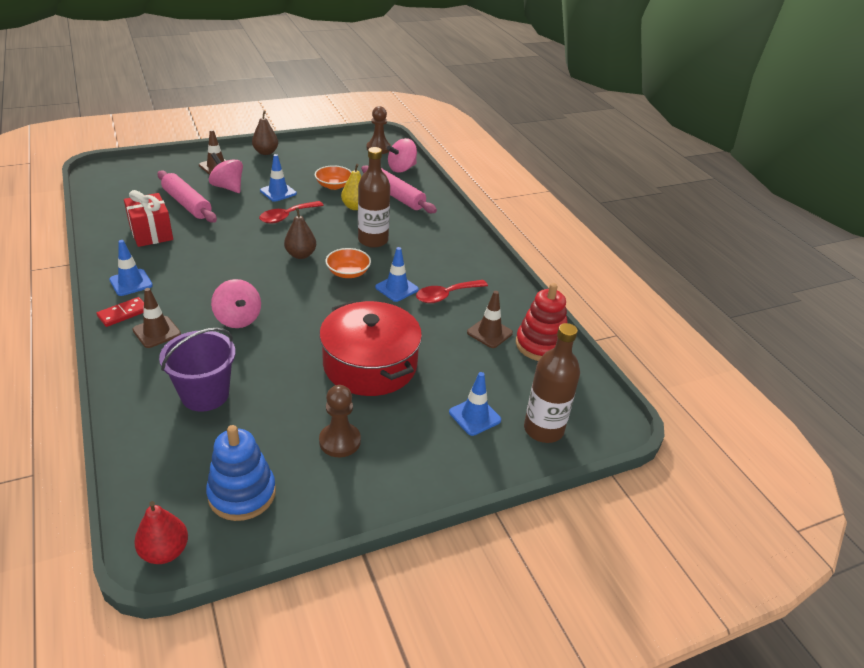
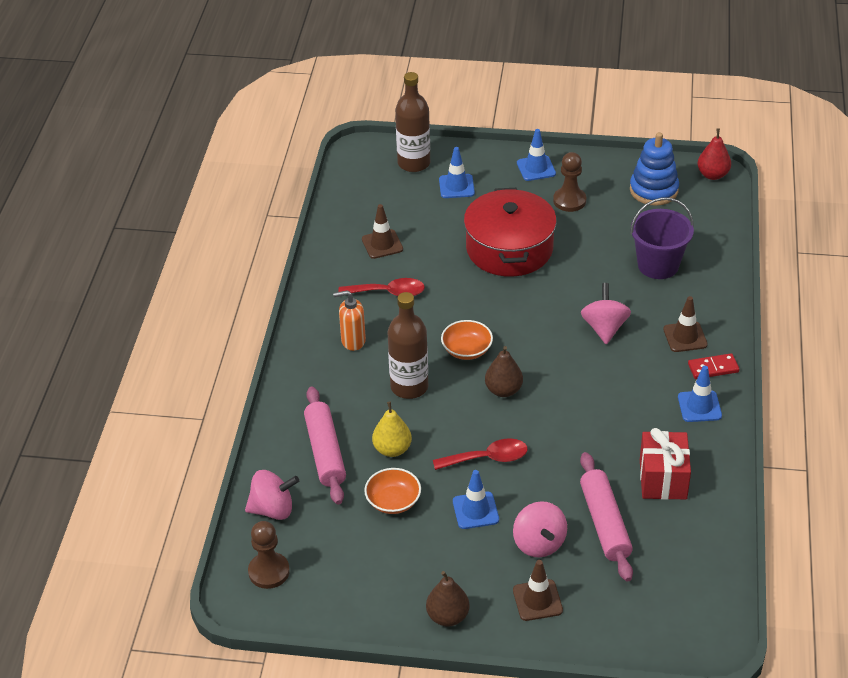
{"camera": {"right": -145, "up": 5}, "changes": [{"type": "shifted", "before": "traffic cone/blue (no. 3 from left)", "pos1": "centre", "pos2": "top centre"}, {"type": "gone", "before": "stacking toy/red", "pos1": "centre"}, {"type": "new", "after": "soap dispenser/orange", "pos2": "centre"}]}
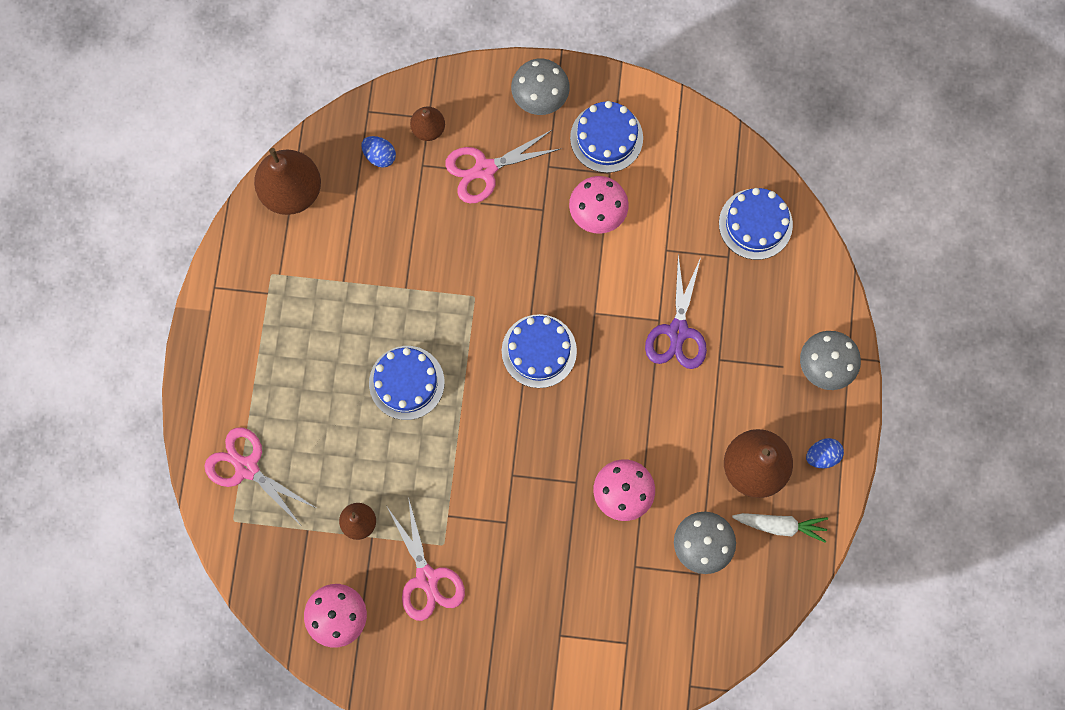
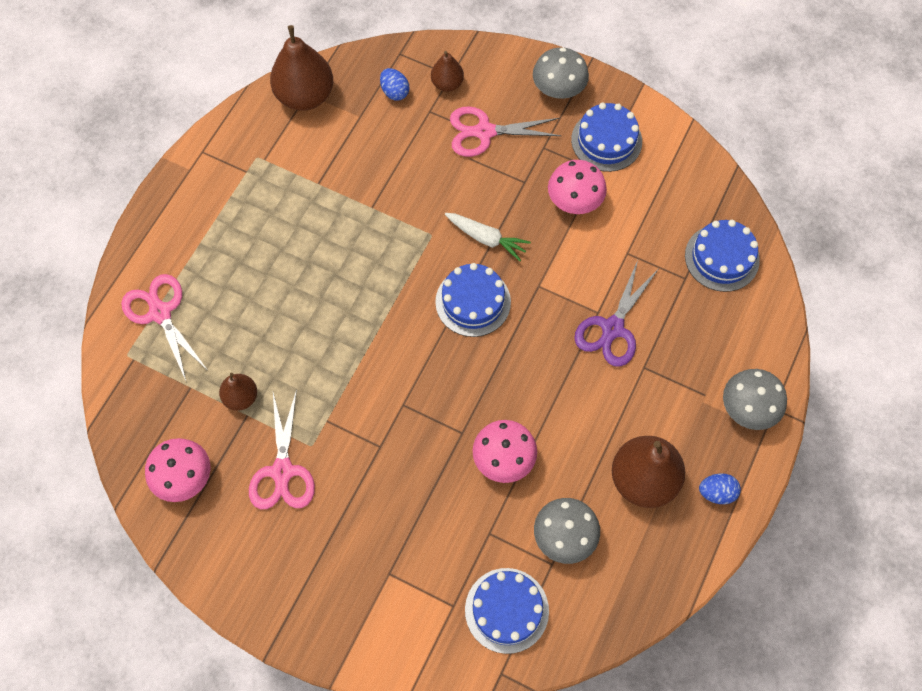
{"camera": {"right": 20, "up": -10}, "changes": [{"type": "shifted", "before": "cake/blue (no. 1 from left in the first image)", "after": "cake/blue (no. 2 from left)", "pos1": "centre", "pos2": "bottom centre"}, {"type": "shifted", "before": "carrot/white", "pos1": "bottom right", "pos2": "centre"}]}
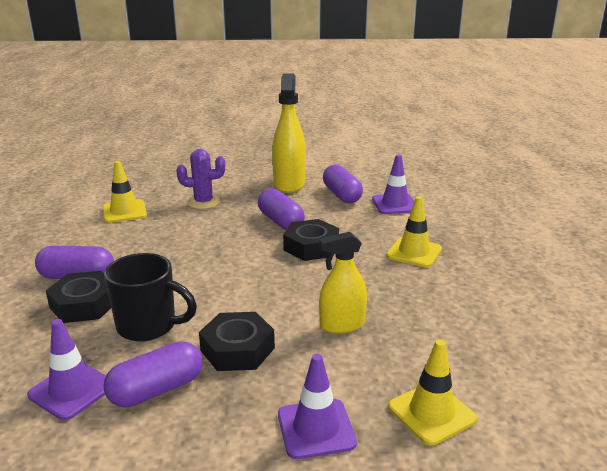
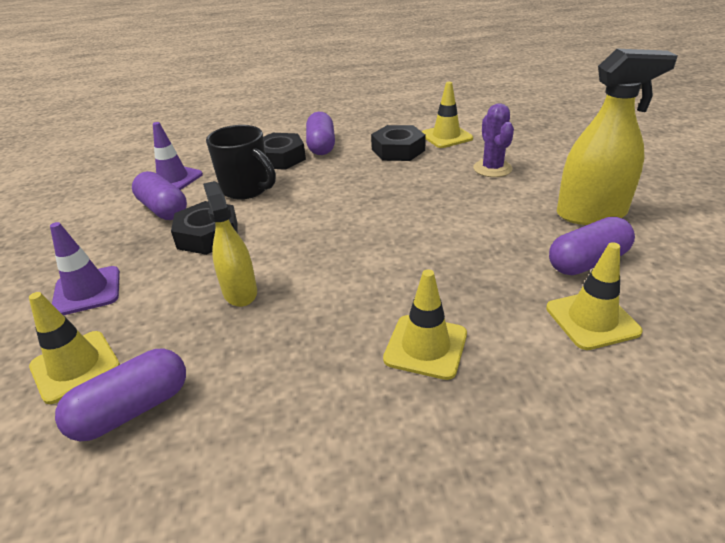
{"camera": {"right": 85, "up": 10}, "changes": [{"type": "repainted", "before": "traffic cone/purple (no. 3 from left)", "after": "traffic cone/yellow (no. 4 from left)", "pos1": "centre", "pos2": "middle right"}, {"type": "shifted", "before": "capsule/purple (no. 3 from left in the first image)", "after": "capsule/purple (no. 1 from left)", "pos1": "centre", "pos2": "bottom left"}, {"type": "shifted", "before": "nut/black (no. 3 from left)", "pos1": "centre", "pos2": "top centre"}, {"type": "rotated", "before": "mug/black", "pos1": "middle left", "pos2": "top left", "turn": -60}]}
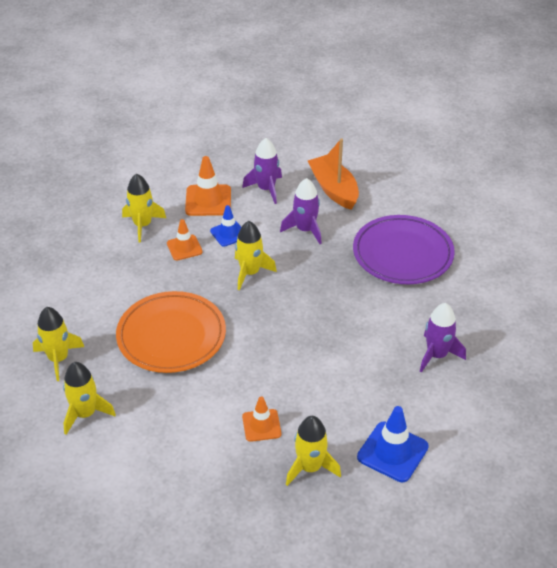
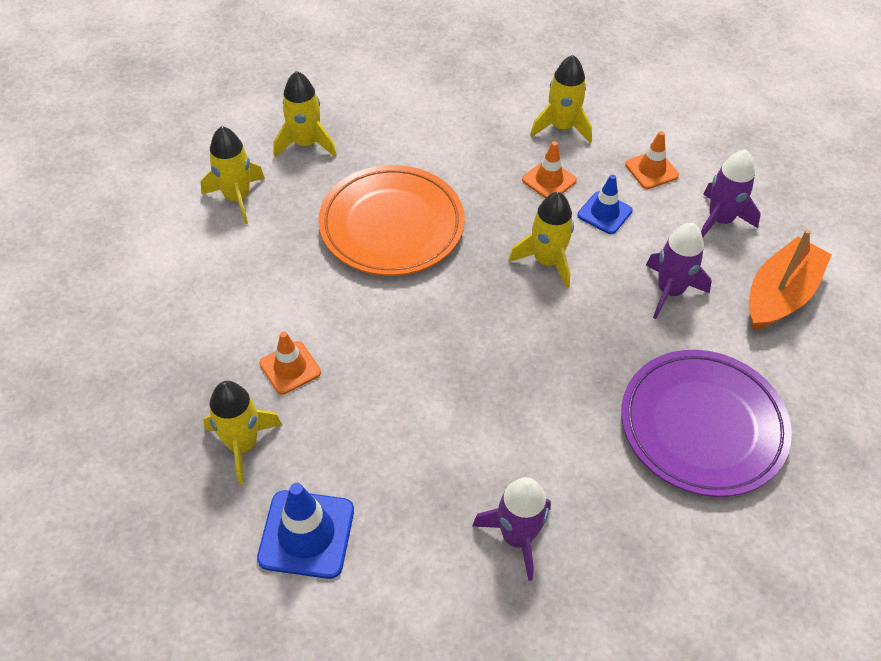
{"camera": {"right": 65, "up": 10}, "changes": [{"type": "scaled", "before": "traffic cone/orange (no. 2 from left in the first image)", "pos1": "top centre", "pos2": "top right", "scale": 0.64}]}
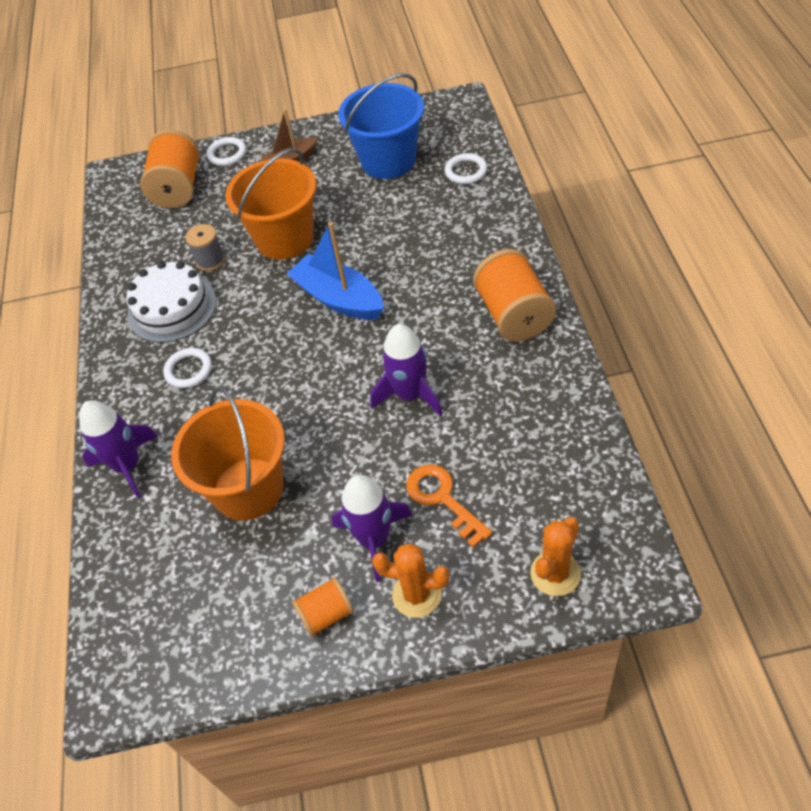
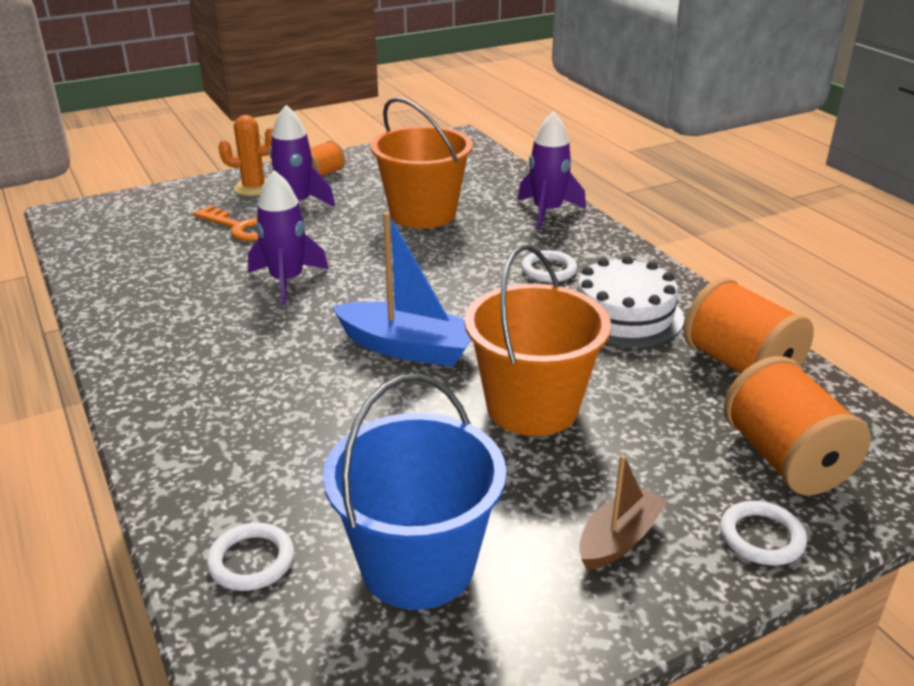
{"camera": {"right": 155, "up": -20}, "changes": [{"type": "gone", "before": "spool/grey", "pos1": "top left"}, {"type": "shifted", "before": "spool/orange (no. 3 from left in the first image)", "after": "spool/orange (no. 2 from left)", "pos1": "centre", "pos2": "middle right"}, {"type": "gone", "before": "cactus/orange (no. 2 from left)", "pos1": "bottom right"}]}
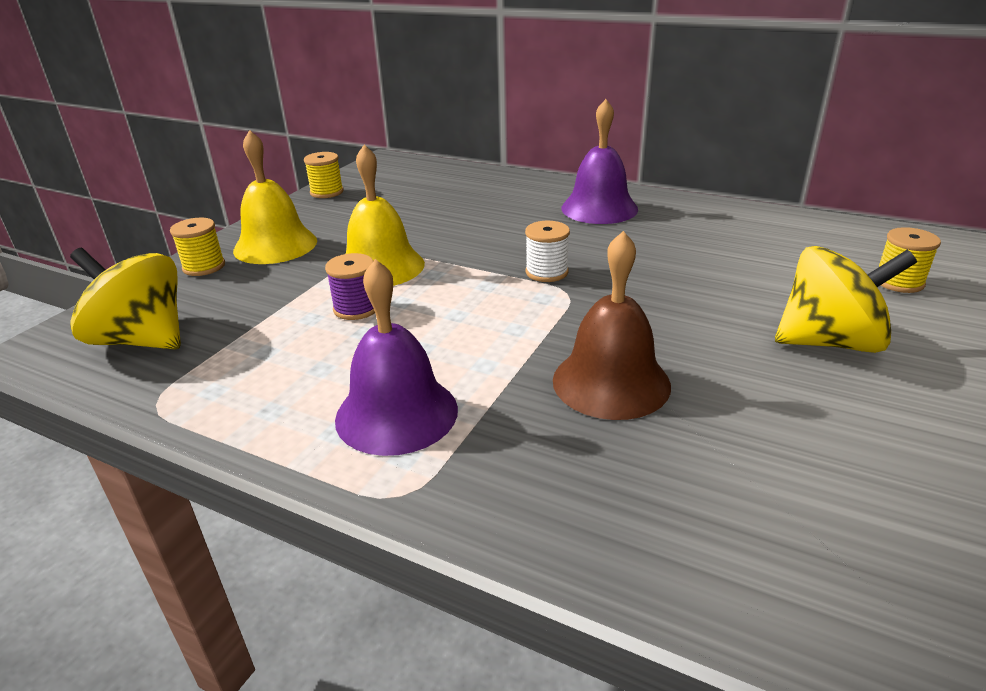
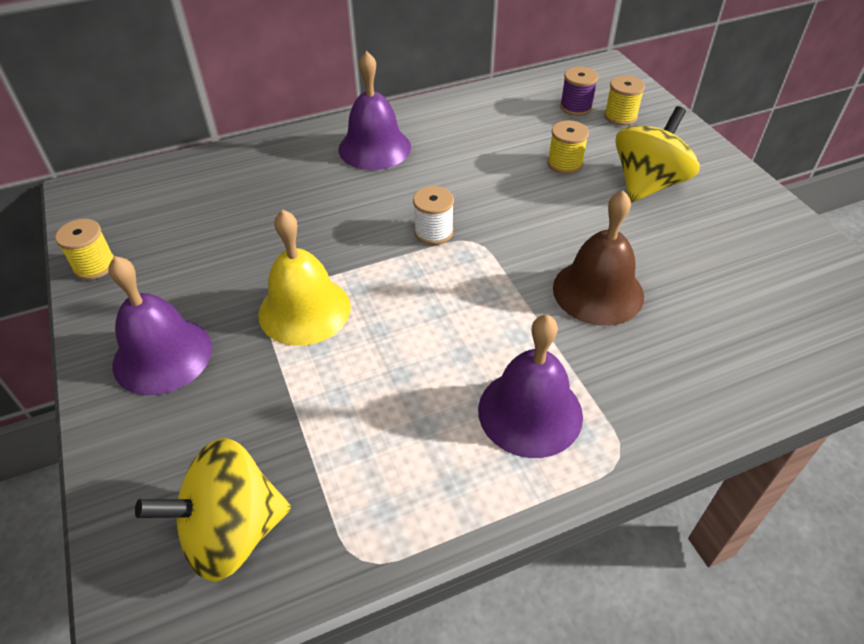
{"camera": {"right": -50, "up": 15}, "changes": [{"type": "repainted", "before": "bell/yellow (no. 1 from left)", "after": "bell/purple (no. 1 from left)", "pos1": "top left", "pos2": "middle left"}, {"type": "shifted", "before": "spool/yellow (no. 1 from left in the first image)", "after": "spool/yellow (no. 2 from left)", "pos1": "middle left", "pos2": "top centre"}, {"type": "shifted", "before": "spool/purple", "pos1": "centre", "pos2": "top right"}]}
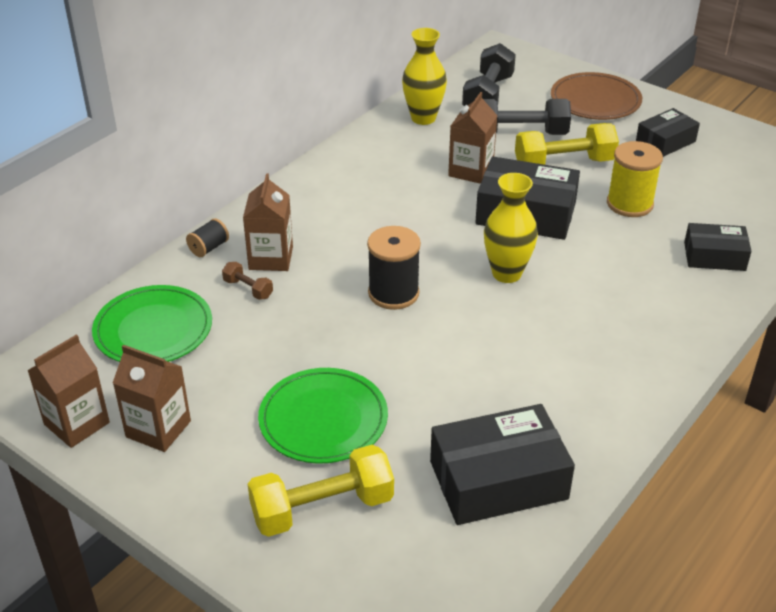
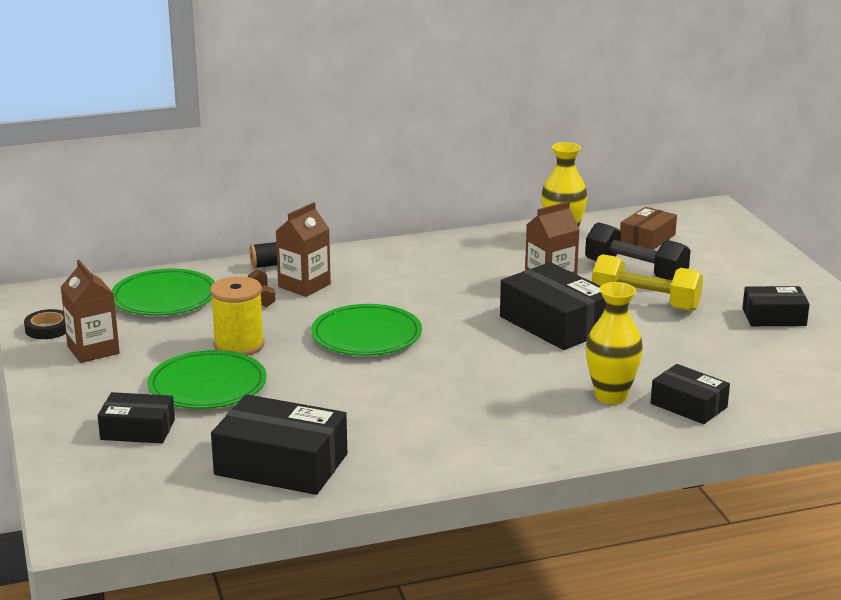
{"camera": {"right": 35, "up": -15}, "changes": [{"type": "swapped", "before": "dumbbell/black (no. 1 from left)", "after": "box/brown", "pos1": "top centre", "pos2": "middle right"}, {"type": "gone", "before": "plate/brown", "pos1": "top right"}, {"type": "shifted", "before": "spool/yellow", "pos1": "top right", "pos2": "middle left"}, {"type": "shifted", "before": "vase/yellow (no. 2 from left)", "pos1": "centre", "pos2": "middle right"}, {"type": "swapped", "before": "spool/black (no. 2 from left)", "after": "plate/green (no. 3 from left)", "pos1": "centre", "pos2": "centre"}, {"type": "swapped", "before": "carton/brown (no. 1 from left)", "after": "tape/black", "pos1": "middle left", "pos2": "middle left"}, {"type": "swapped", "before": "dumbbell/yellow (no. 1 from left)", "after": "box/black (no. 1 from left)", "pos1": "bottom centre", "pos2": "bottom left"}]}
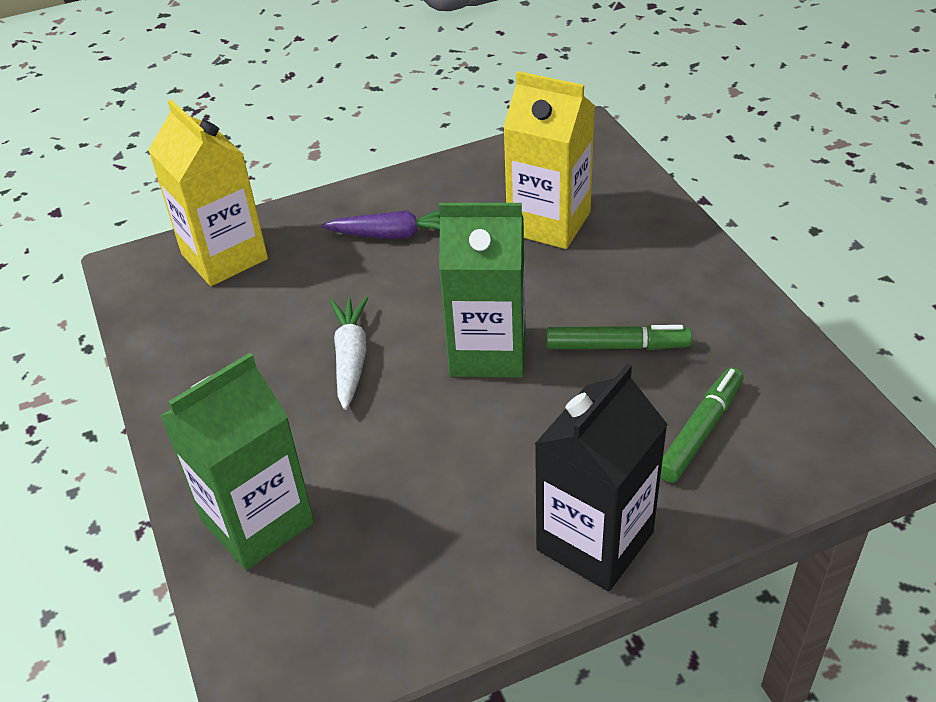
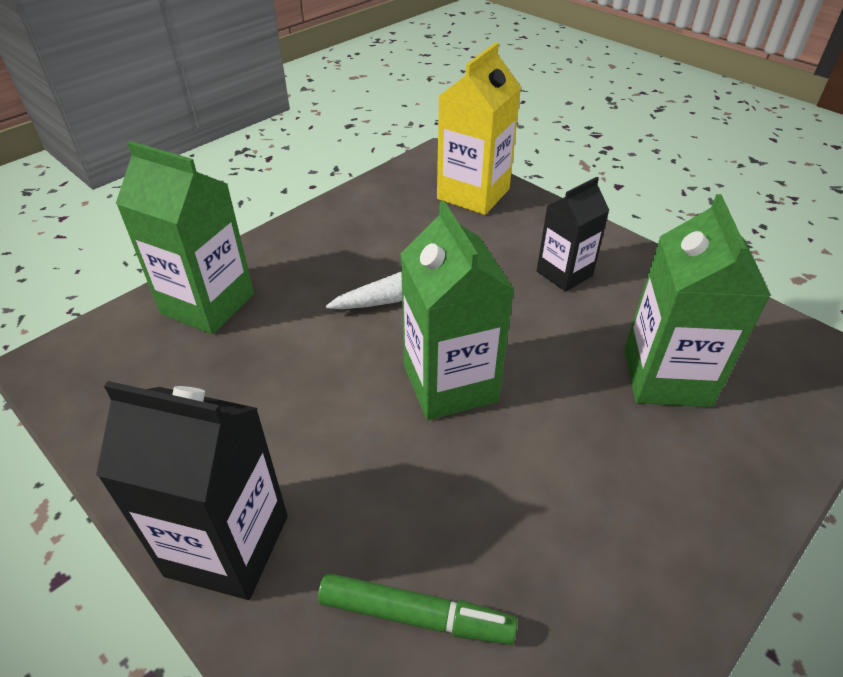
{"camera": {"right": 65, "up": 0}, "changes": [{"type": "repainted", "before": "carton/yellow (no. 2 from left)", "after": "carton/green (no. 3 from left)", "pos1": "top centre", "pos2": "middle right"}, {"type": "swapped", "before": "carrot/purple", "after": "carton/black (no. 2 from left)", "pos1": "top centre", "pos2": "middle right"}, {"type": "gone", "before": "marker/green (no. 1 from left)", "pos1": "centre"}]}
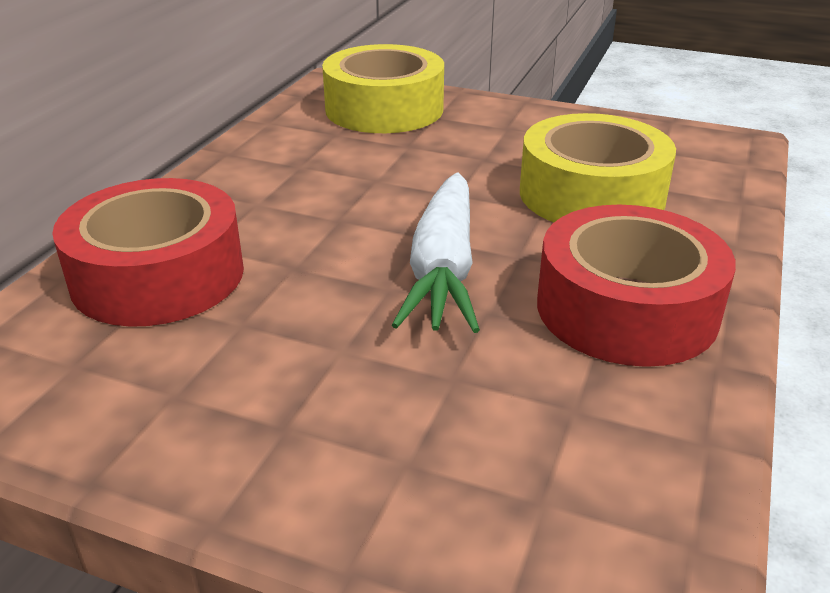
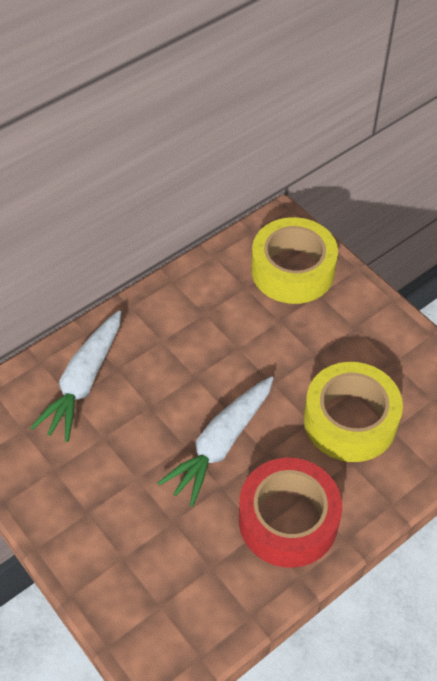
{"camera": {"right": 30, "up": 20}, "changes": [{"type": "swapped", "before": "tape/red (no. 1 from left)", "after": "carrot/white (no. 1 from left)", "pos1": "middle left", "pos2": "middle left"}]}
